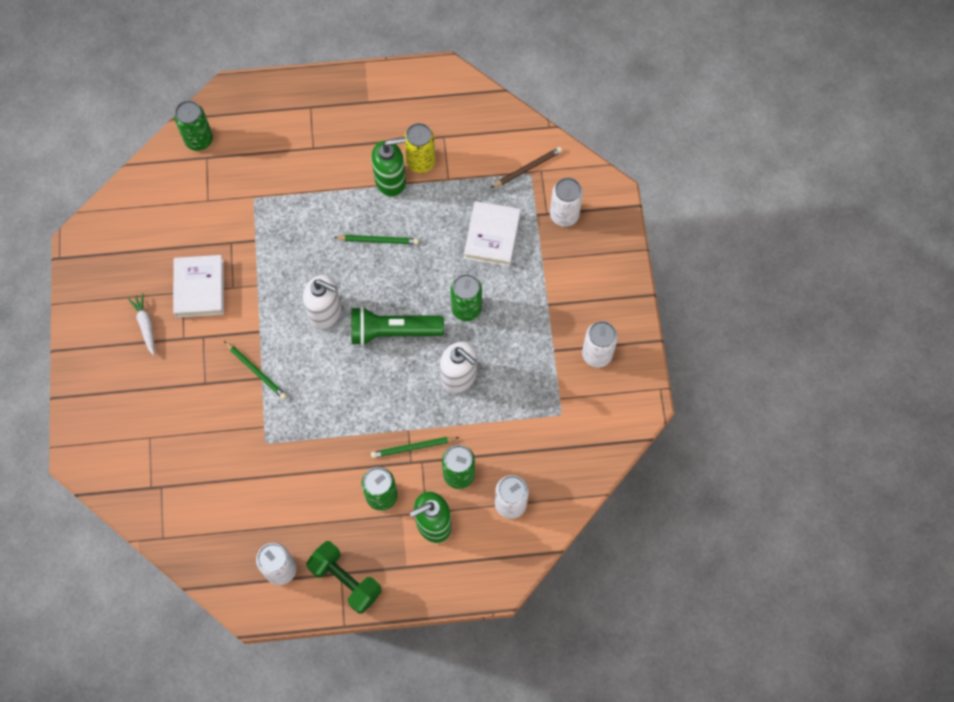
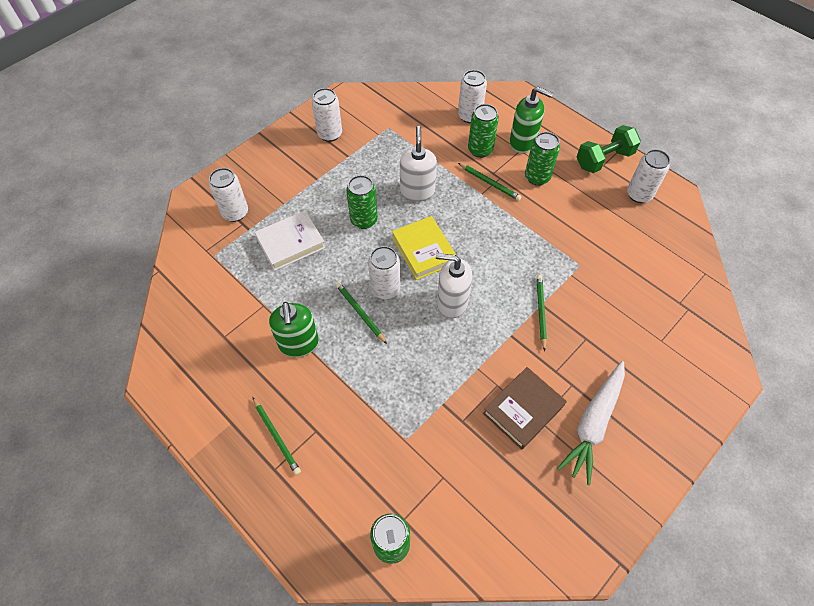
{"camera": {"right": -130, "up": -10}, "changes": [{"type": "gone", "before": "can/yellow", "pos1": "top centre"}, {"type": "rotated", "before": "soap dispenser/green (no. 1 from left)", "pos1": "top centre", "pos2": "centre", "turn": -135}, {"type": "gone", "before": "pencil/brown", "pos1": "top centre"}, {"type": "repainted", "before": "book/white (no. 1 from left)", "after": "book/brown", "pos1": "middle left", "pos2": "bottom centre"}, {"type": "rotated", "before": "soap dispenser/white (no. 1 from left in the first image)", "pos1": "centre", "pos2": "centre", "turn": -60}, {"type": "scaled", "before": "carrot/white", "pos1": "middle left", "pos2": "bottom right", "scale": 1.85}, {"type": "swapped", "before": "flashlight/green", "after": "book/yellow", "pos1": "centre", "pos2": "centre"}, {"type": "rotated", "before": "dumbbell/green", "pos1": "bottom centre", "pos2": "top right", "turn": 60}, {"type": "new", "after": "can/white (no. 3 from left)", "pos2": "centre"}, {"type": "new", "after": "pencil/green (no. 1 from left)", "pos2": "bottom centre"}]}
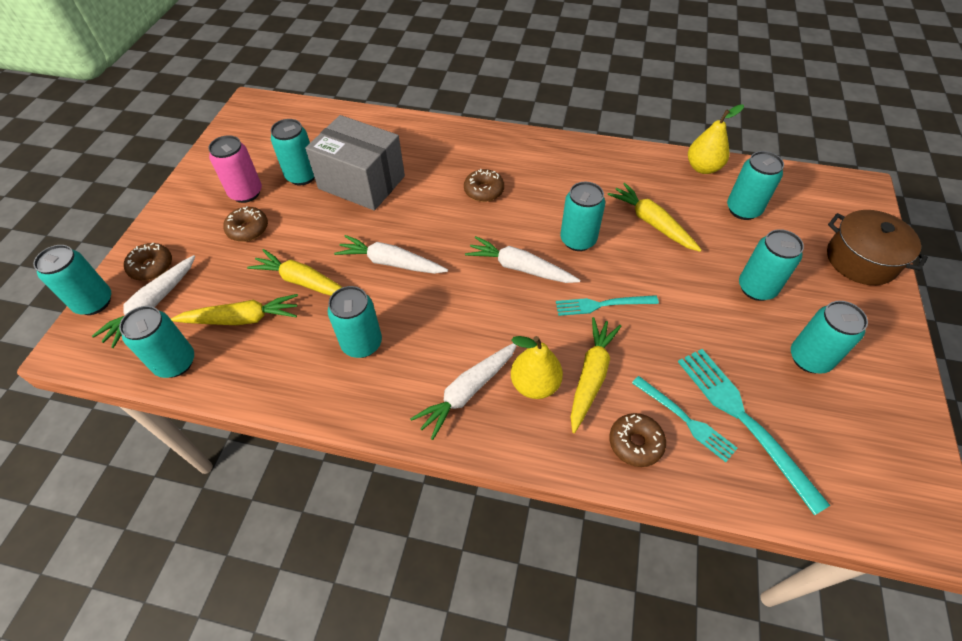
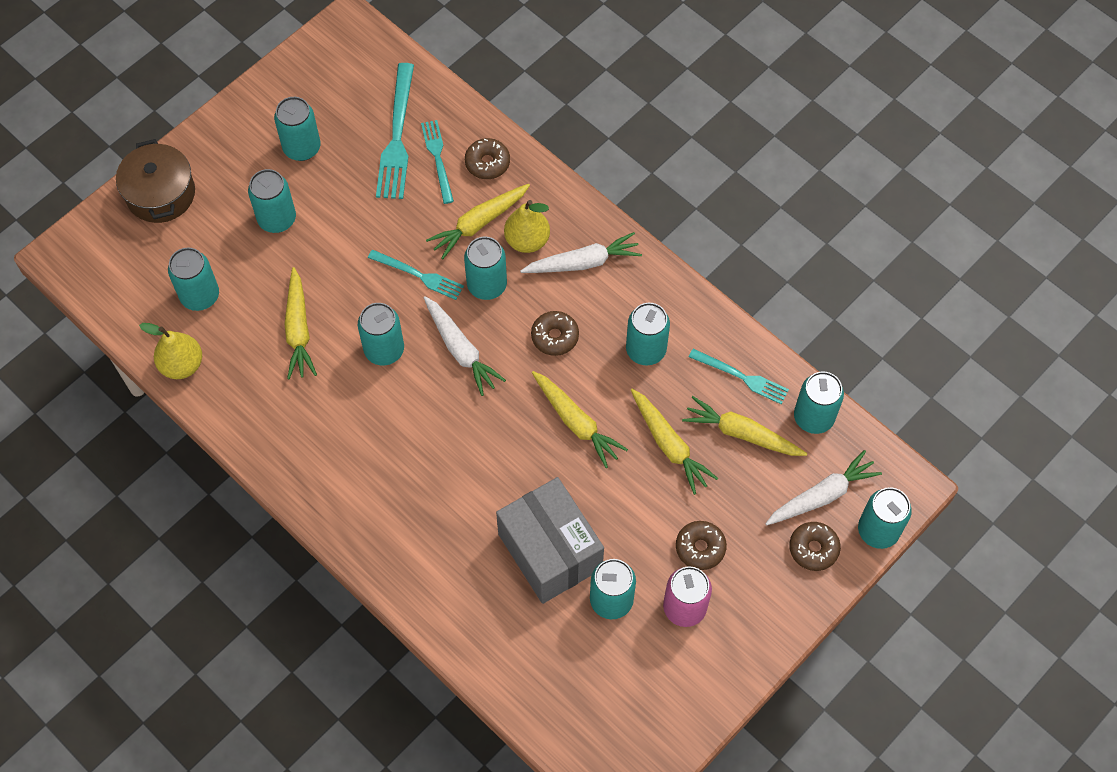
{"camera": {"right": -150, "up": 10}, "changes": [{"type": "shifted", "before": "donut/brown (no. 3 from left in the first image)", "after": "donut/brown (no. 2 from left)", "pos1": "top centre", "pos2": "centre"}, {"type": "repainted", "before": "carrot/white (no. 2 from left)", "after": "carrot/yellow (no. 3 from left)", "pos1": "centre", "pos2": "centre"}, {"type": "new", "after": "can/turquoise (no. 5 from left)", "pos2": "centre"}, {"type": "new", "after": "fork/turquoise (no. 4 from left)", "pos2": "centre"}]}
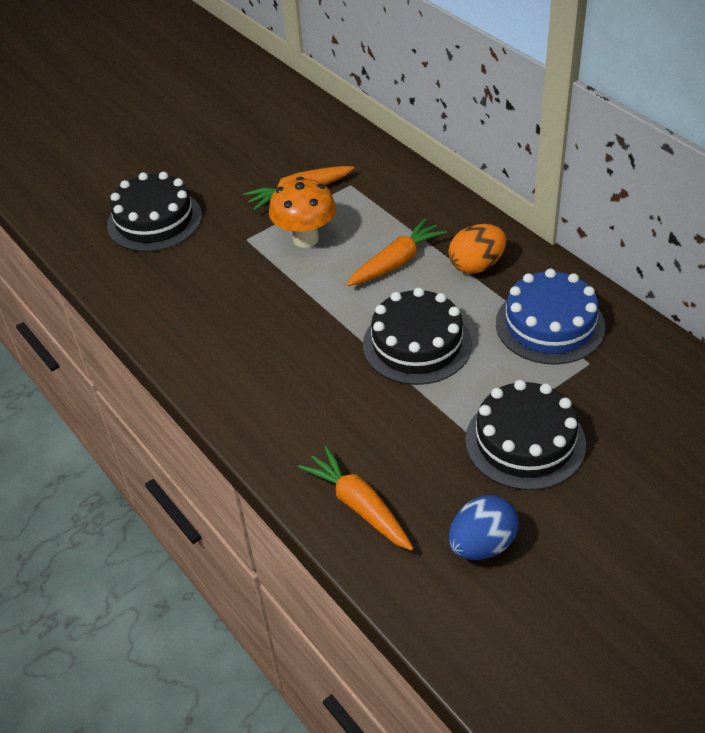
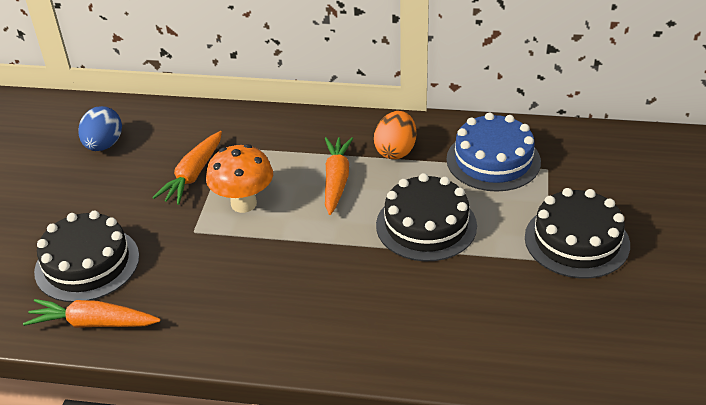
{"camera": {"right": -45, "up": -5}, "changes": [{"type": "shifted", "before": "carrot/orange (no. 2 from left in the first image)", "after": "carrot/orange (no. 1 from left)", "pos1": "bottom centre", "pos2": "bottom left"}, {"type": "shifted", "before": "egg/blue", "pos1": "bottom right", "pos2": "top left"}]}
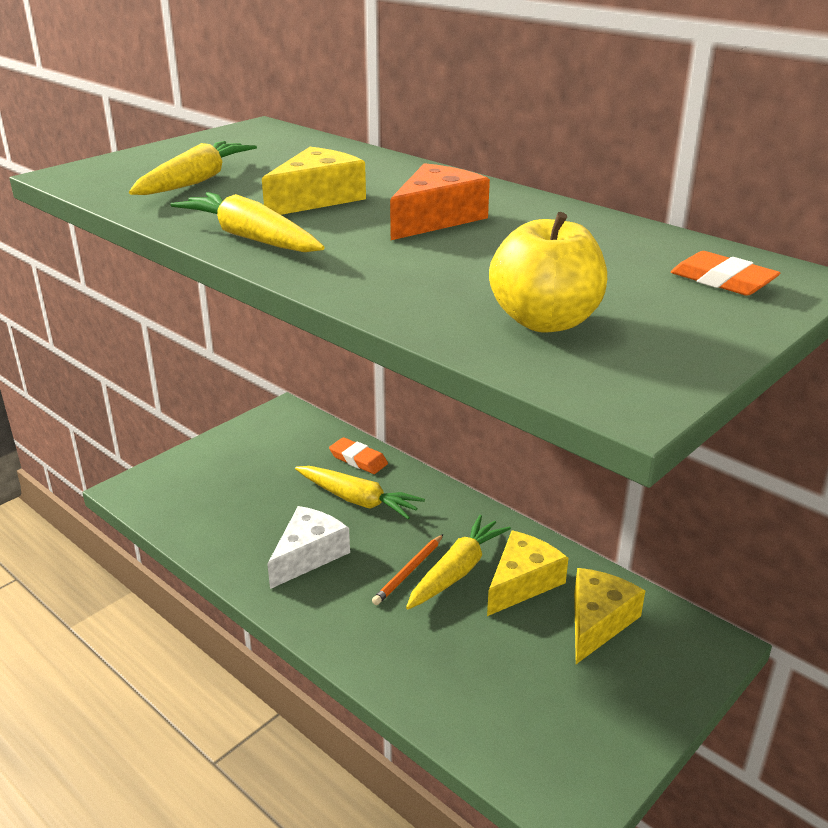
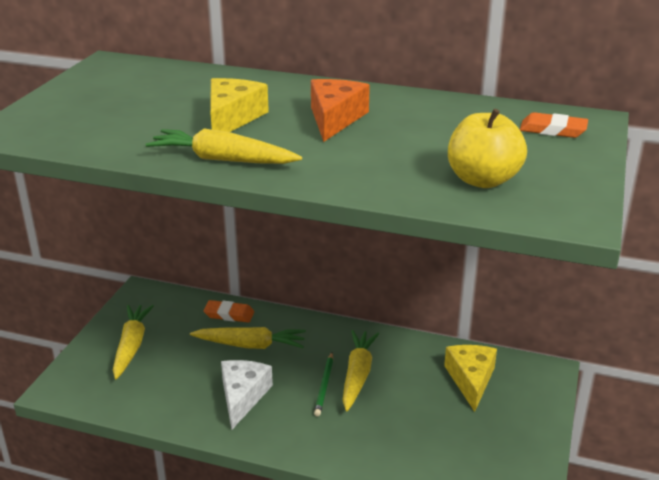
{"camera": {"right": -25, "up": 0}, "changes": [{"type": "shifted", "before": "carrot/yellow (no. 1 from left)", "pos1": "top left", "pos2": "bottom left"}, {"type": "gone", "before": "cheese/yellow (no. 2 from left)", "pos1": "bottom centre"}, {"type": "repainted", "before": "pencil/orange", "after": "pencil/green", "pos1": "bottom centre", "pos2": "bottom centre"}]}
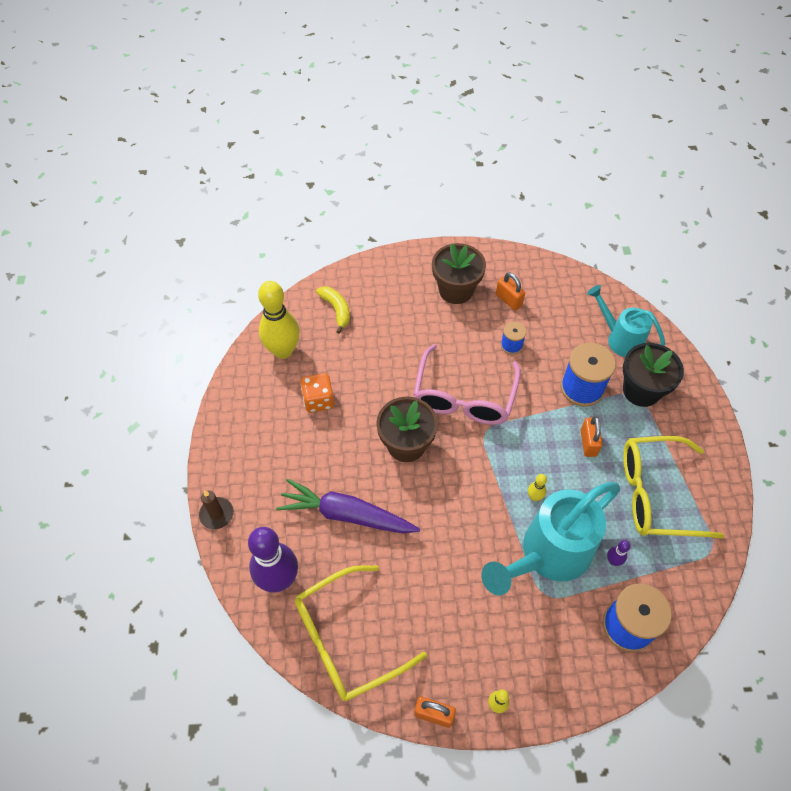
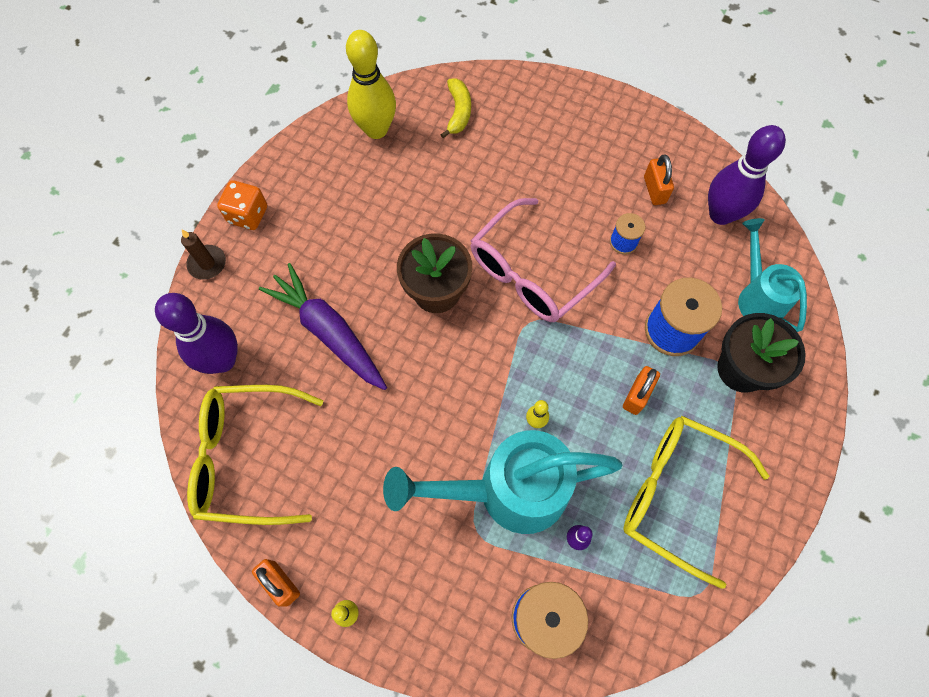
{"camera": {"right": 30, "up": 10}, "changes": [{"type": "gone", "before": "flower pot/brown (no. 2 from left)", "pos1": "centre"}, {"type": "shifted", "before": "dice/orange", "pos1": "centre", "pos2": "top left"}, {"type": "new", "after": "bowling pin/purple (no. 3 from left)", "pos2": "top right"}]}
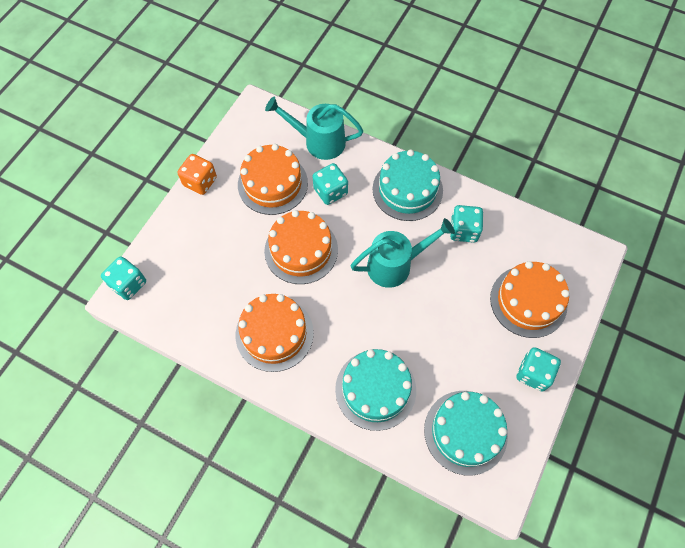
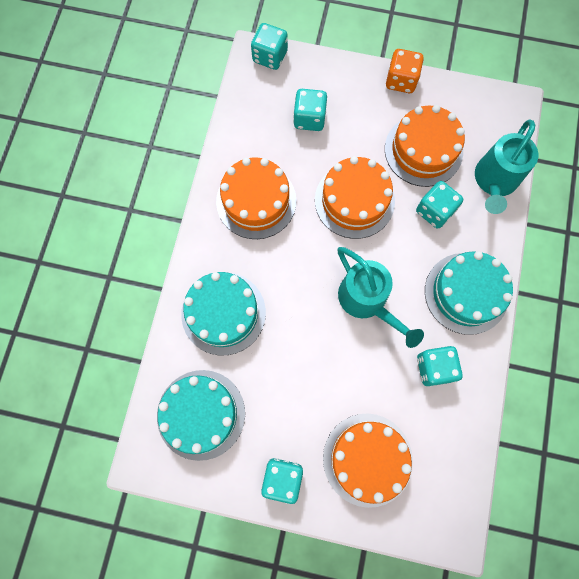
{"camera": {"right": 75, "up": 10}, "changes": [{"type": "rotated", "before": "watering can/turquoise (no. 1 from left in the first image)", "pos1": "top centre", "pos2": "top right", "turn": -150}, {"type": "new", "after": "dice/turquoise (no. 3 from left)", "pos2": "top centre"}]}
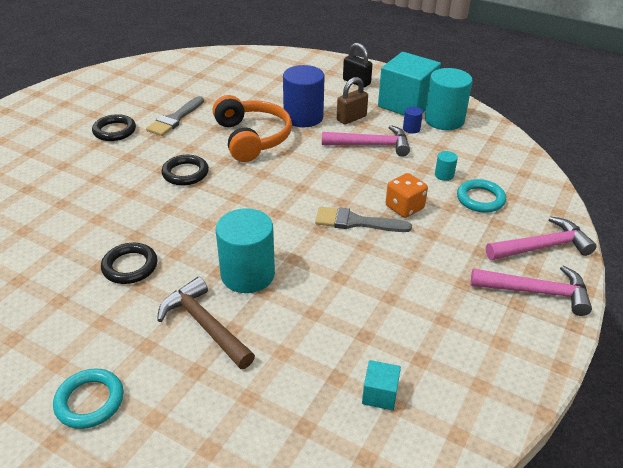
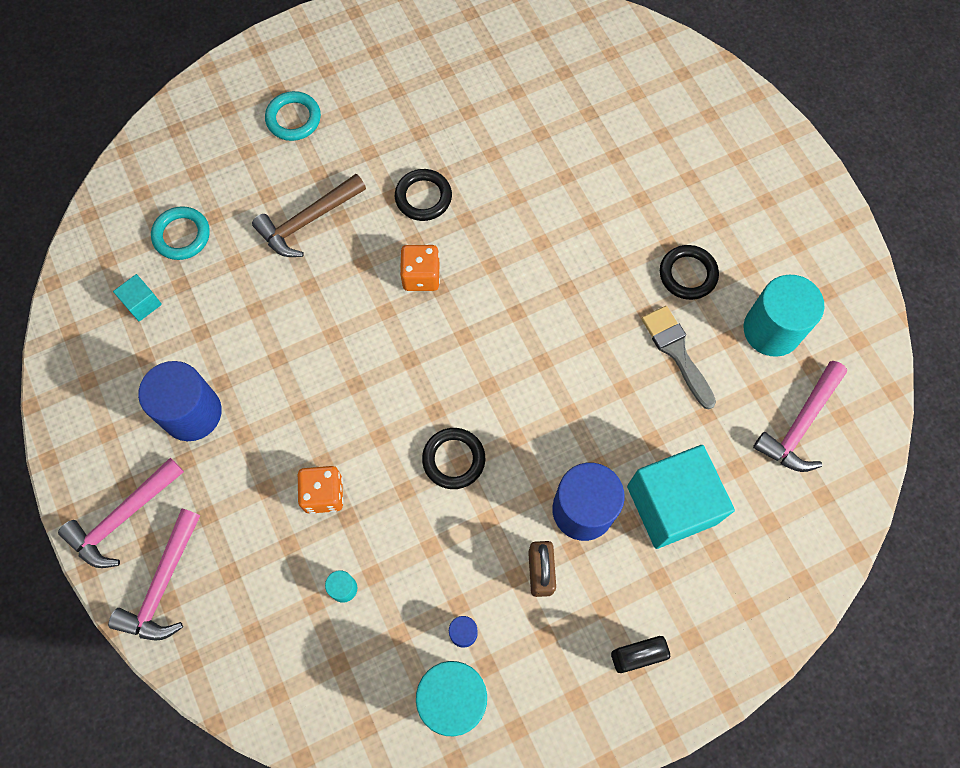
{"camera": {"right": 125, "up": 30}, "changes": [{"type": "shifted", "before": "cube/turquoise (no. 2 from left)", "pos1": "top centre", "pos2": "middle right"}, {"type": "gone", "before": "headphones/orange", "pos1": "top centre"}, {"type": "shifted", "before": "hammer/pink (no. 1 from left in the first image)", "after": "hammer/pink (no. 3 from left)", "pos1": "top centre", "pos2": "middle right"}, {"type": "shifted", "before": "ring/black (no. 3 from left in the first image)", "after": "ring/black (no. 2 from left)", "pos1": "middle left", "pos2": "centre"}, {"type": "shifted", "before": "ring/turquoise (no. 2 from left in the first image)", "after": "ring/turquoise (no. 1 from left)", "pos1": "middle right", "pos2": "top left"}, {"type": "gone", "before": "brush/grey (no. 2 from left)", "pos1": "centre"}, {"type": "shifted", "before": "cylinder/turquoise (no. 1 from left in the first image)", "after": "cylinder/turquoise (no. 3 from left)", "pos1": "centre", "pos2": "middle right"}, {"type": "rotated", "before": "hammer/brown", "pos1": "bottom left", "pos2": "top left", "turn": 150}, {"type": "new", "after": "dice/orange (no. 2 from left)", "pos2": "centre"}, {"type": "new", "after": "cylinder/blue (no. 1 from left)", "pos2": "middle left"}]}
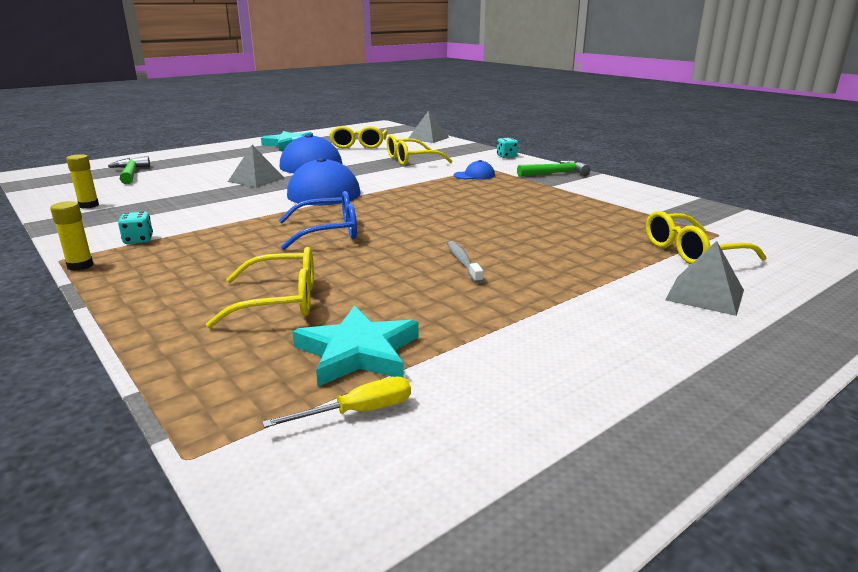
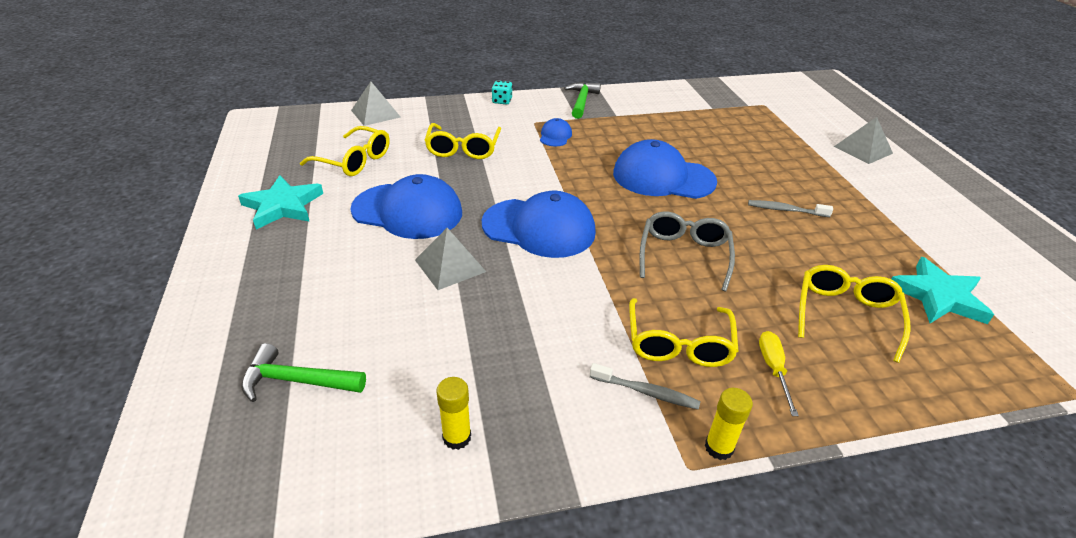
{"camera": {"right": -65, "up": 15}, "changes": [{"type": "repainted", "before": "glasses/blue", "after": "glasses/grey", "pos1": "centre", "pos2": "centre"}, {"type": "shifted", "before": "glasses/yellow (no. 4 from left in the first image)", "after": "glasses/yellow (no. 3 from left)", "pos1": "middle right", "pos2": "centre"}, {"type": "swapped", "before": "dice/turquoise (no. 1 from left)", "after": "toothbrush/grey (no. 1 from left)", "pos1": "middle left", "pos2": "bottom centre"}, {"type": "shifted", "before": "screwdriver/yellow", "pos1": "bottom centre", "pos2": "bottom right"}, {"type": "new", "after": "cap/blue (no. 4 from left)", "pos2": "top centre"}]}
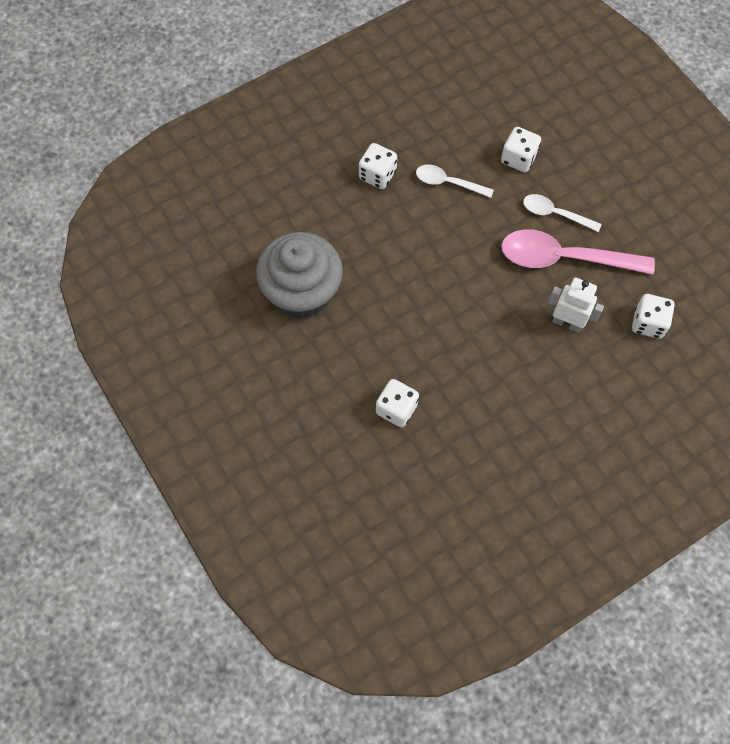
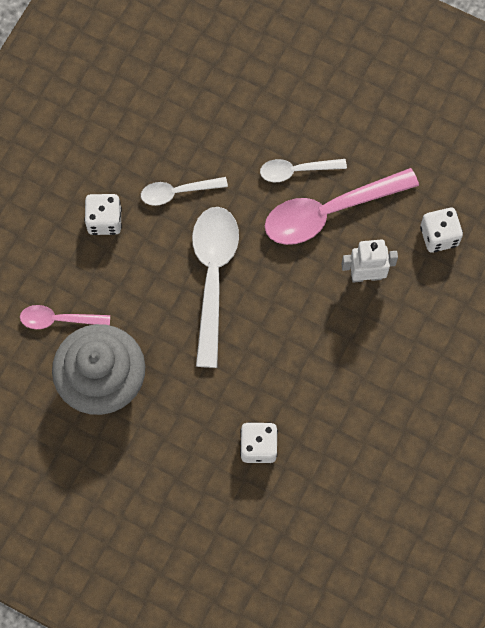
{"camera": {"right": -30, "up": 5}, "changes": [{"type": "gone", "before": "dice/white (no. 3 from left)", "pos1": "top right"}, {"type": "new", "after": "spoon/white (no. 2 from left)", "pos2": "centre"}, {"type": "new", "after": "spoon/pink (no. 1 from left)", "pos2": "middle left"}]}
